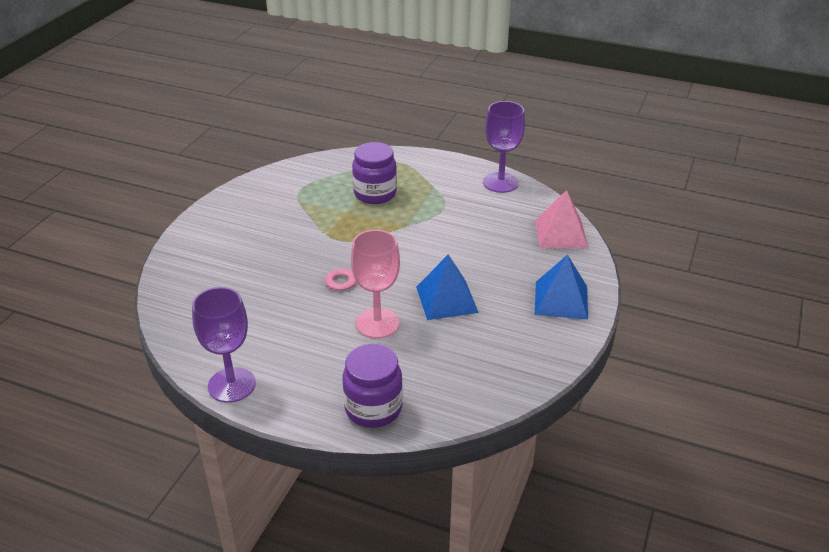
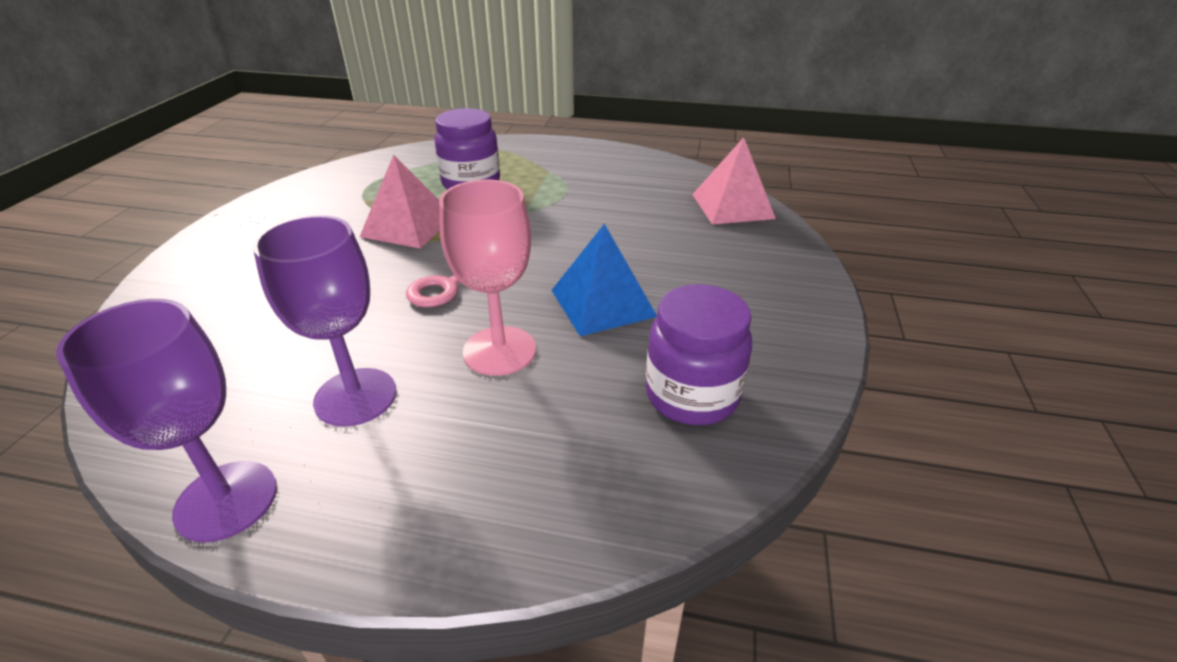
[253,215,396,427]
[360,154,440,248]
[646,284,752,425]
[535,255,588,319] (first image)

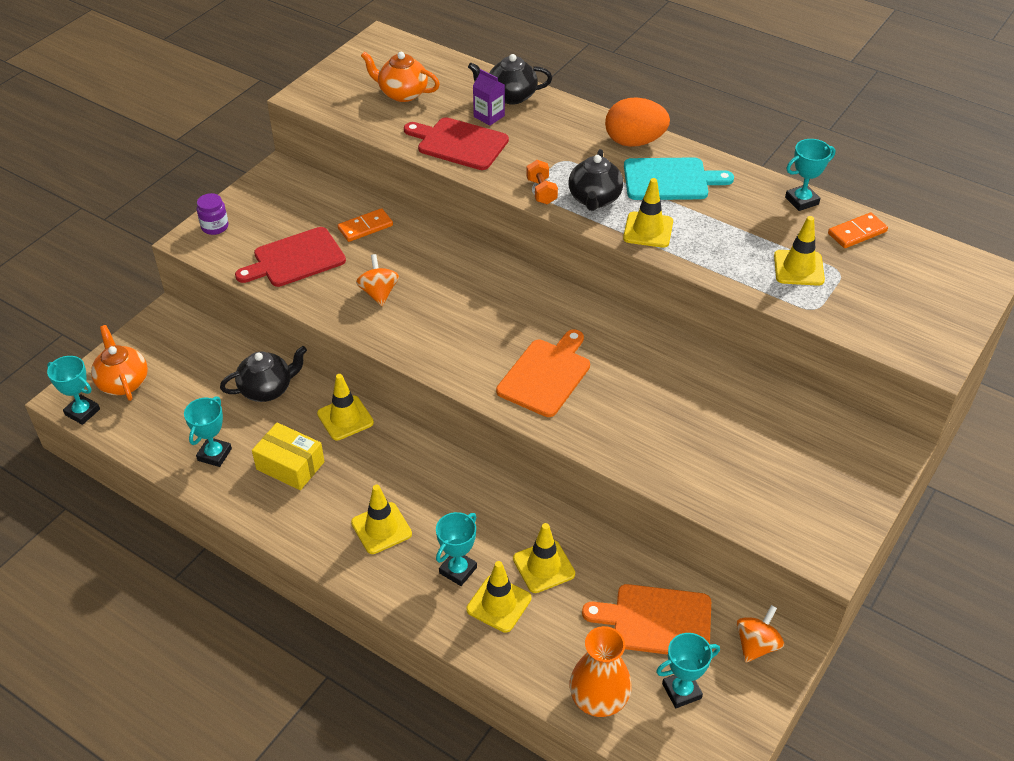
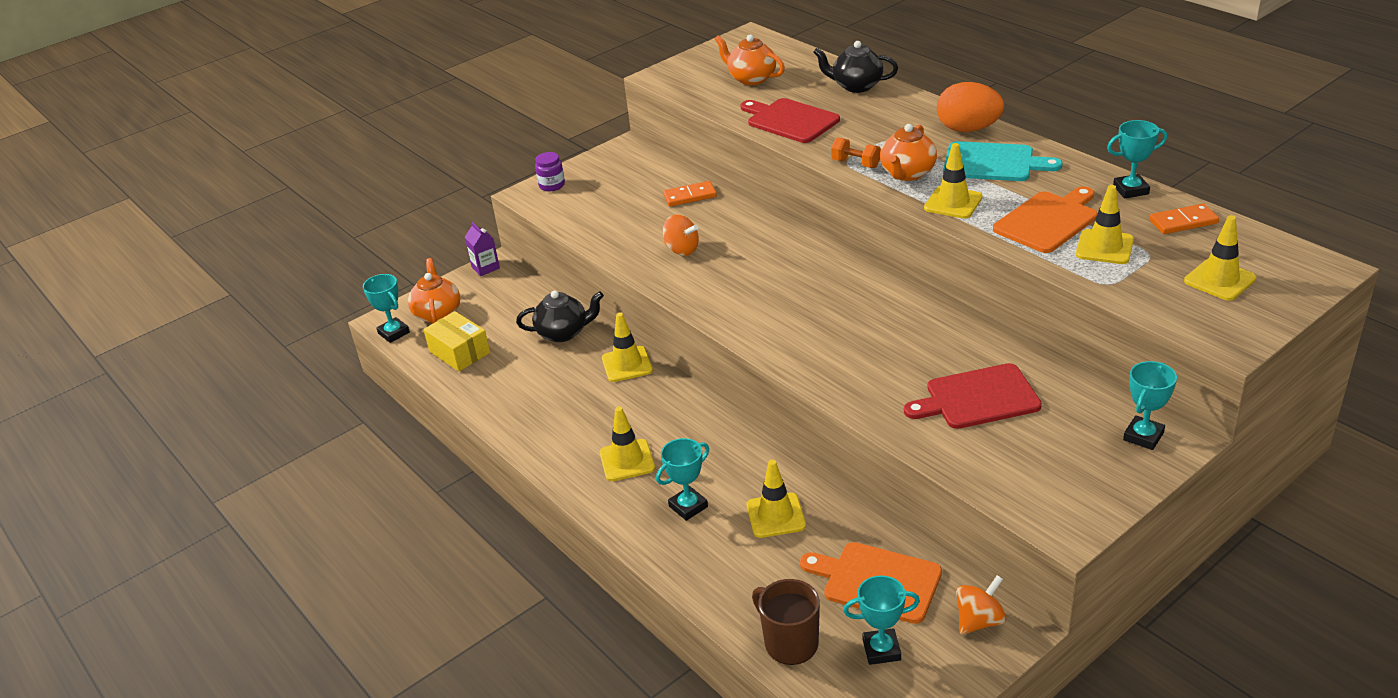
[423,311,490,372]
[465,222,500,276]
[663,214,699,256]
[752,579,820,665]
[831,138,881,168]
[880,124,937,181]
[904,363,1042,429]
[993,186,1098,253]
[1123,361,1177,450]
[1184,215,1256,301]

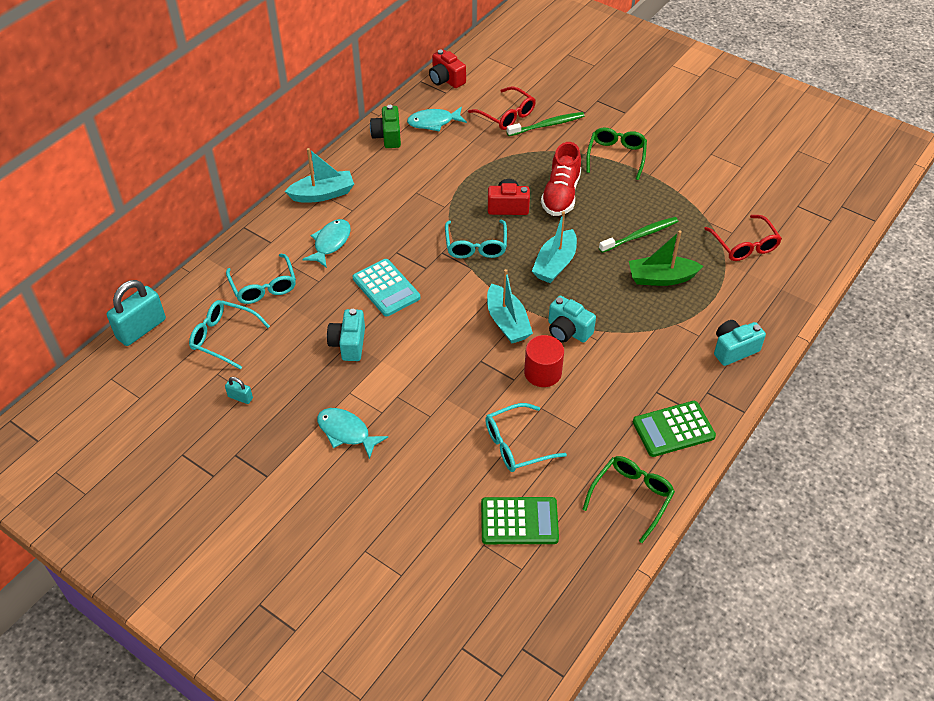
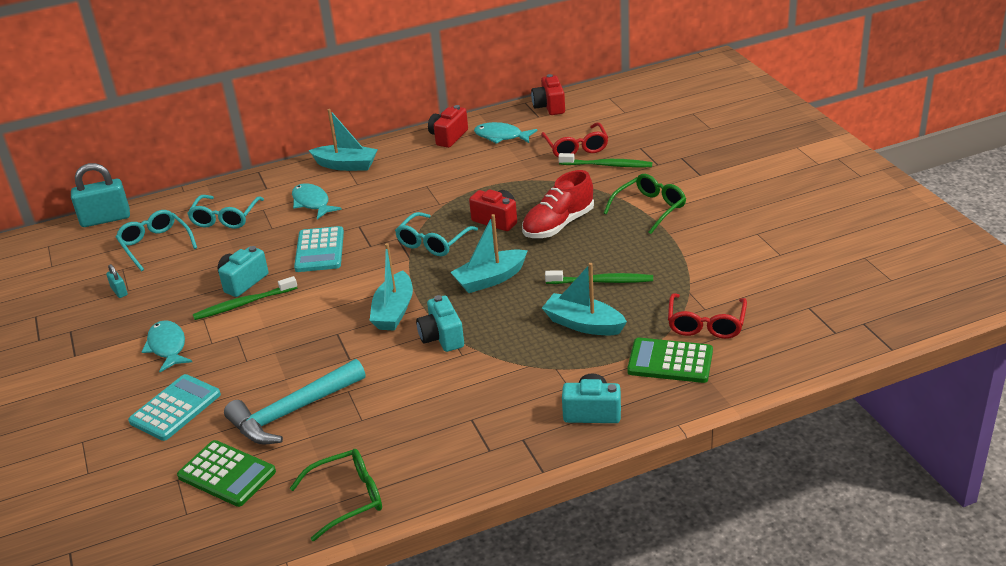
[128,374,221,441]
[193,276,297,320]
[224,359,365,444]
[292,183,342,219]
[428,105,468,148]
[542,263,627,335]
[627,338,713,383]
[524,335,564,387] (first image)

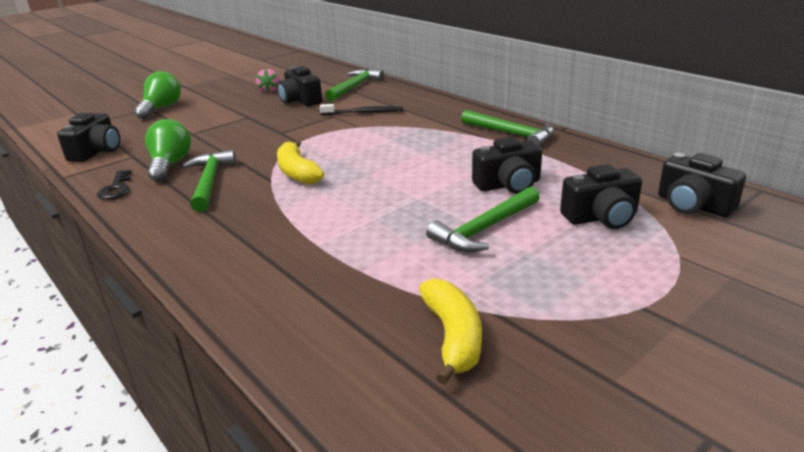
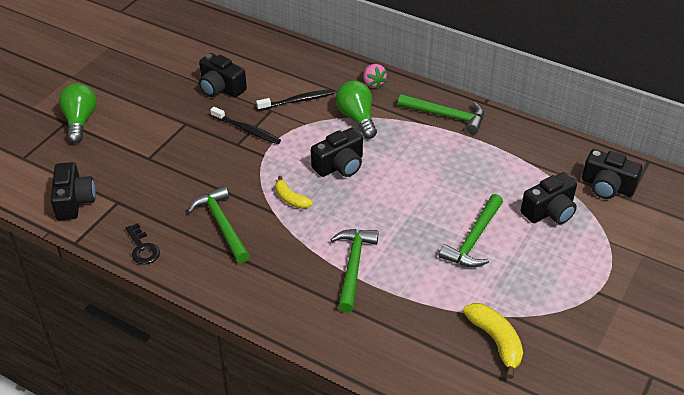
[210,107,281,144]
[275,176,313,209]
[311,128,363,177]
[330,229,379,313]
[336,81,377,139]
[363,64,387,89]

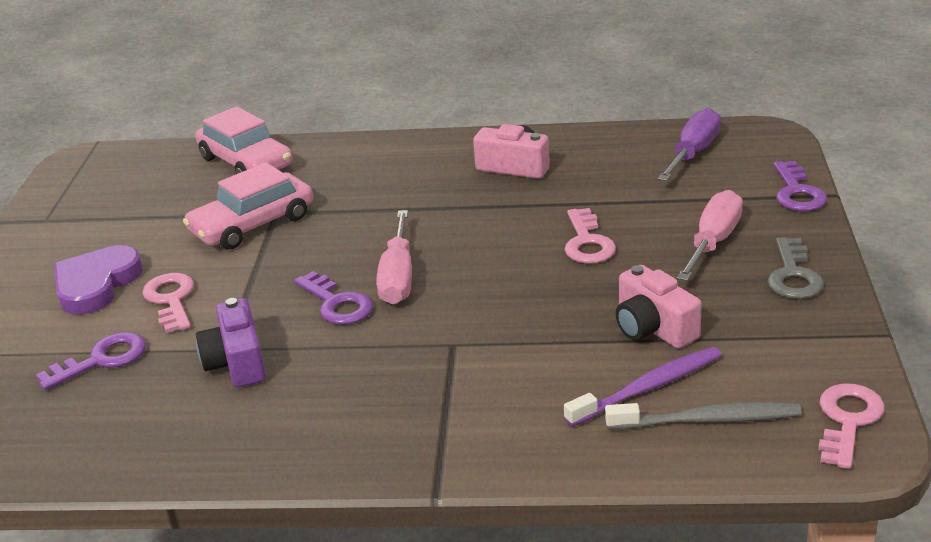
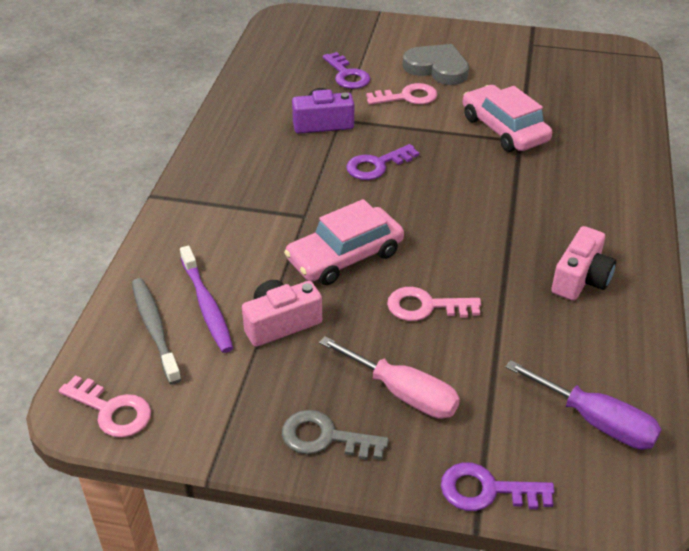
[132,278,182,384]
[284,199,404,285]
[403,44,469,85]
[376,210,412,304] (first image)

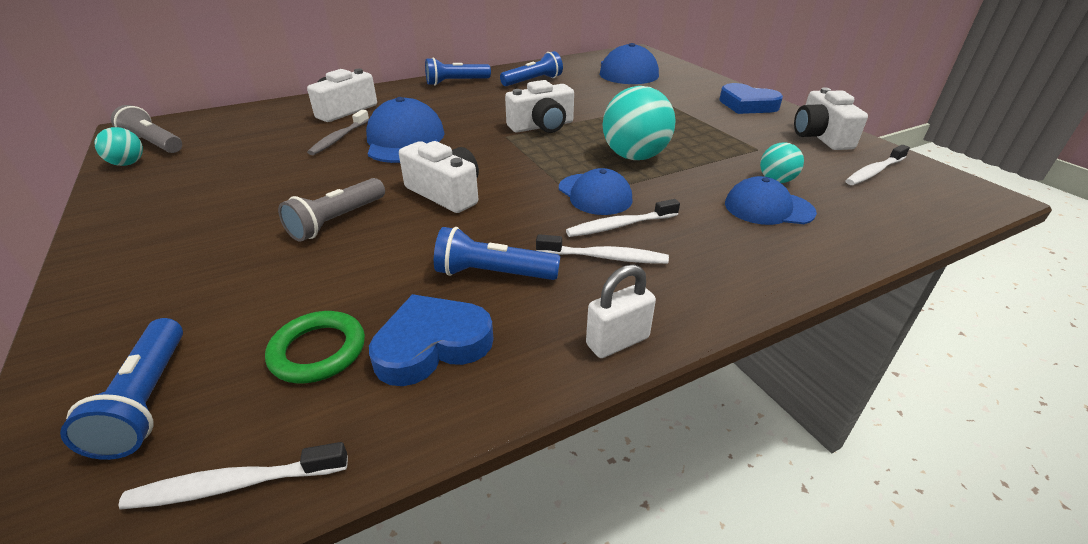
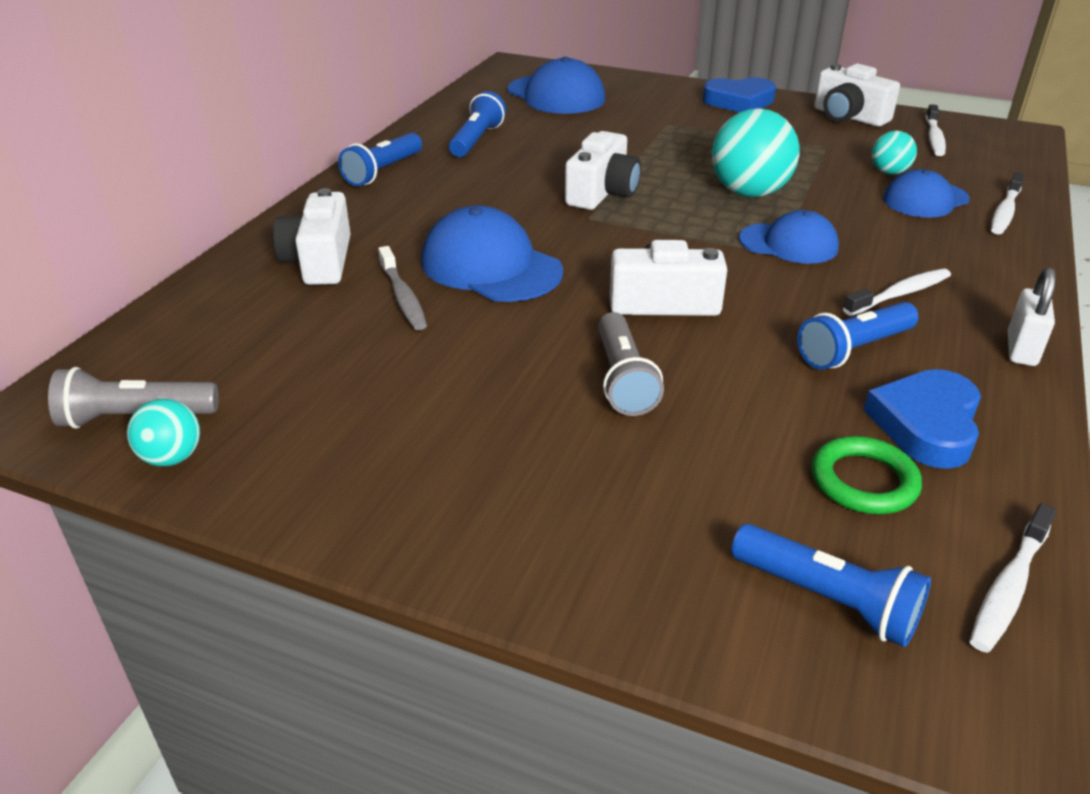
[991,172,1025,234]

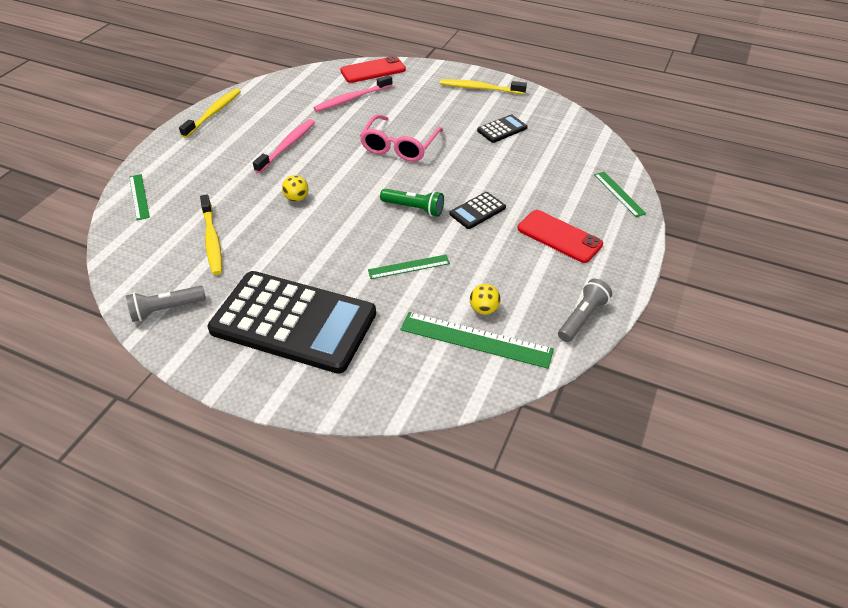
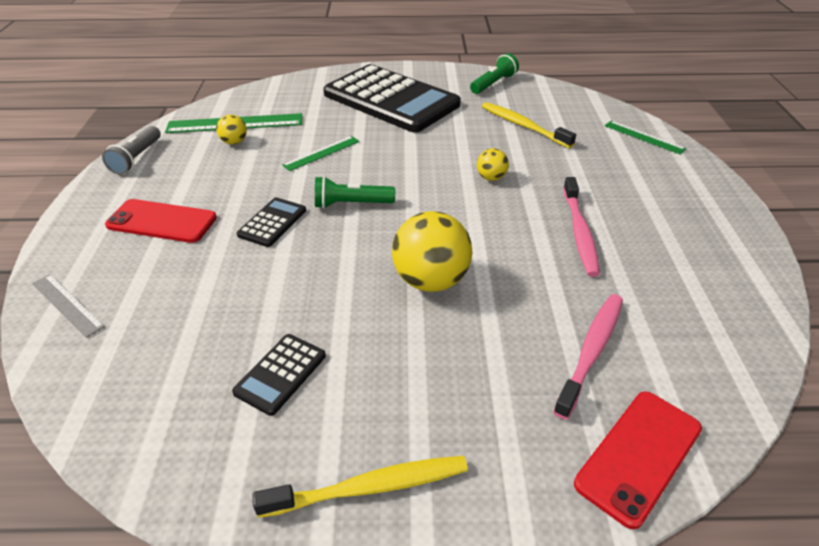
[32,274,105,338]
[323,64,461,133]
[392,211,473,292]
[470,53,519,94]
[179,88,241,138] (first image)

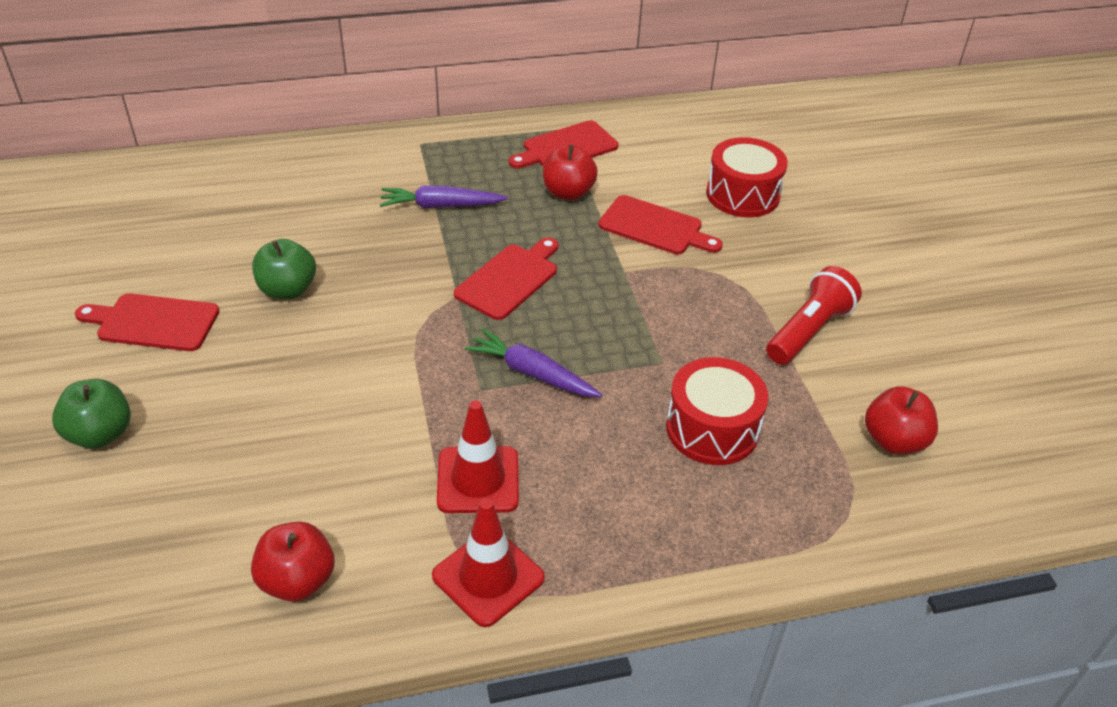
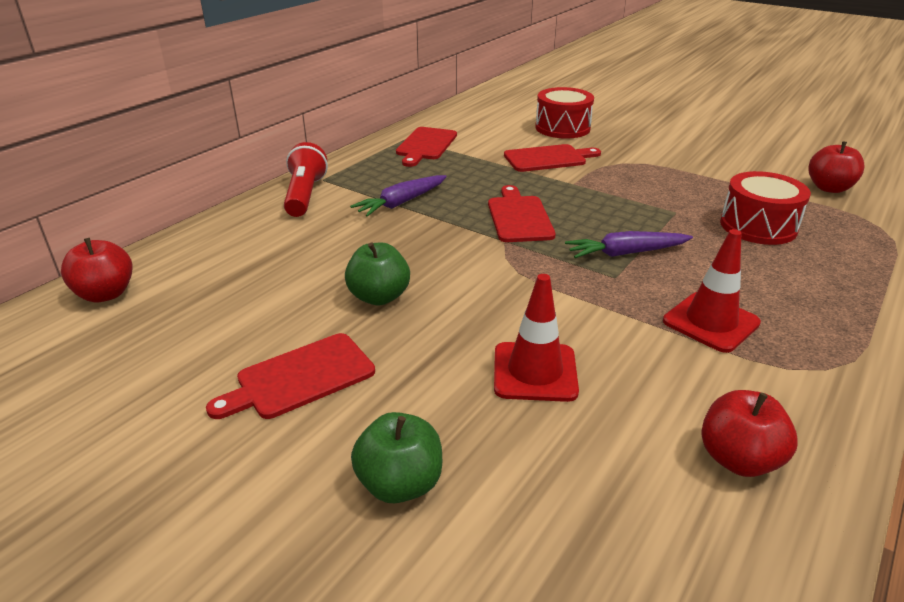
[61,238,133,303]
[284,142,328,217]
[494,274,579,402]

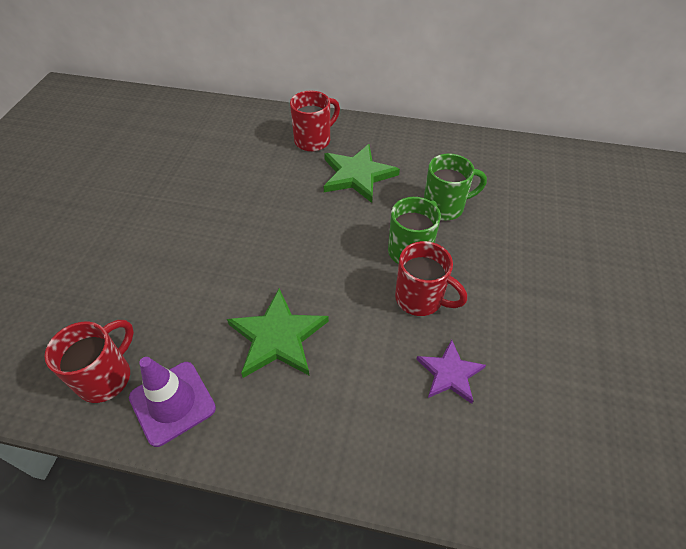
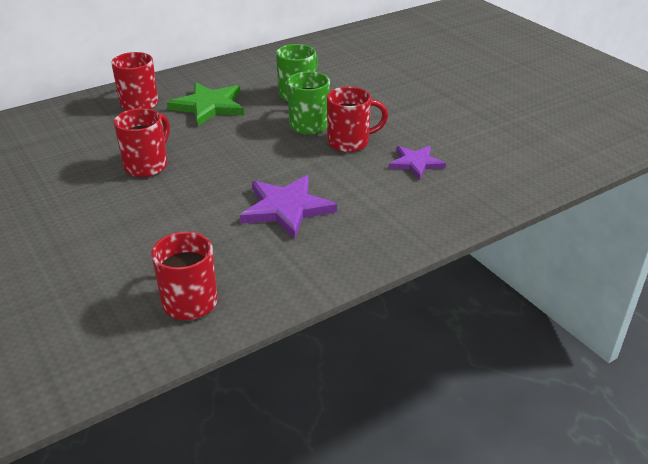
[114,108,170,177]
[240,175,337,239]
[129,357,216,447] (first image)

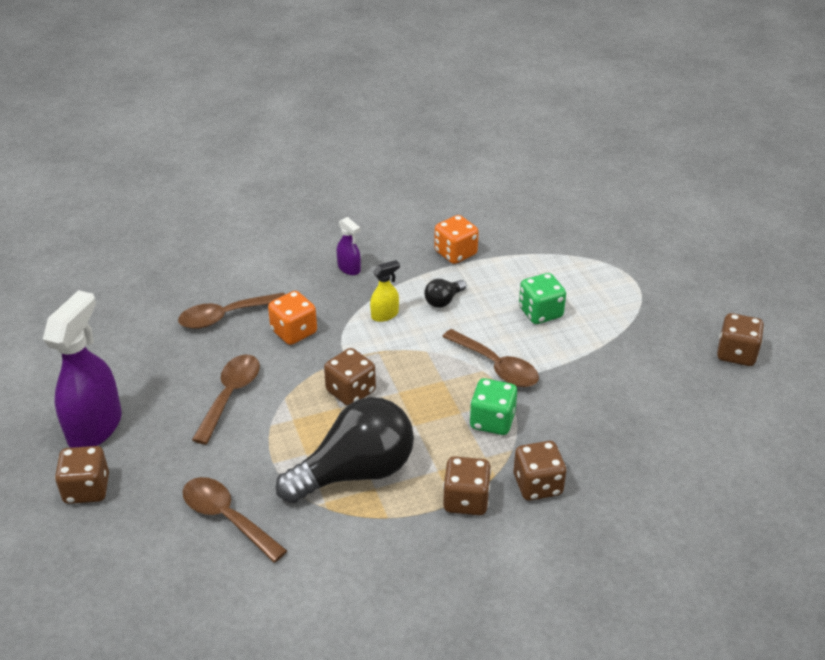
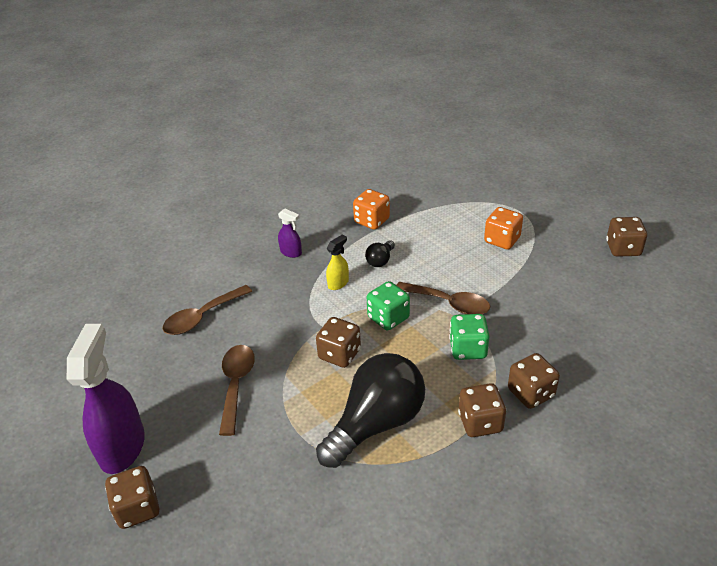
[367,281,410,330]
[484,207,523,249]
[183,477,287,563] (first image)

